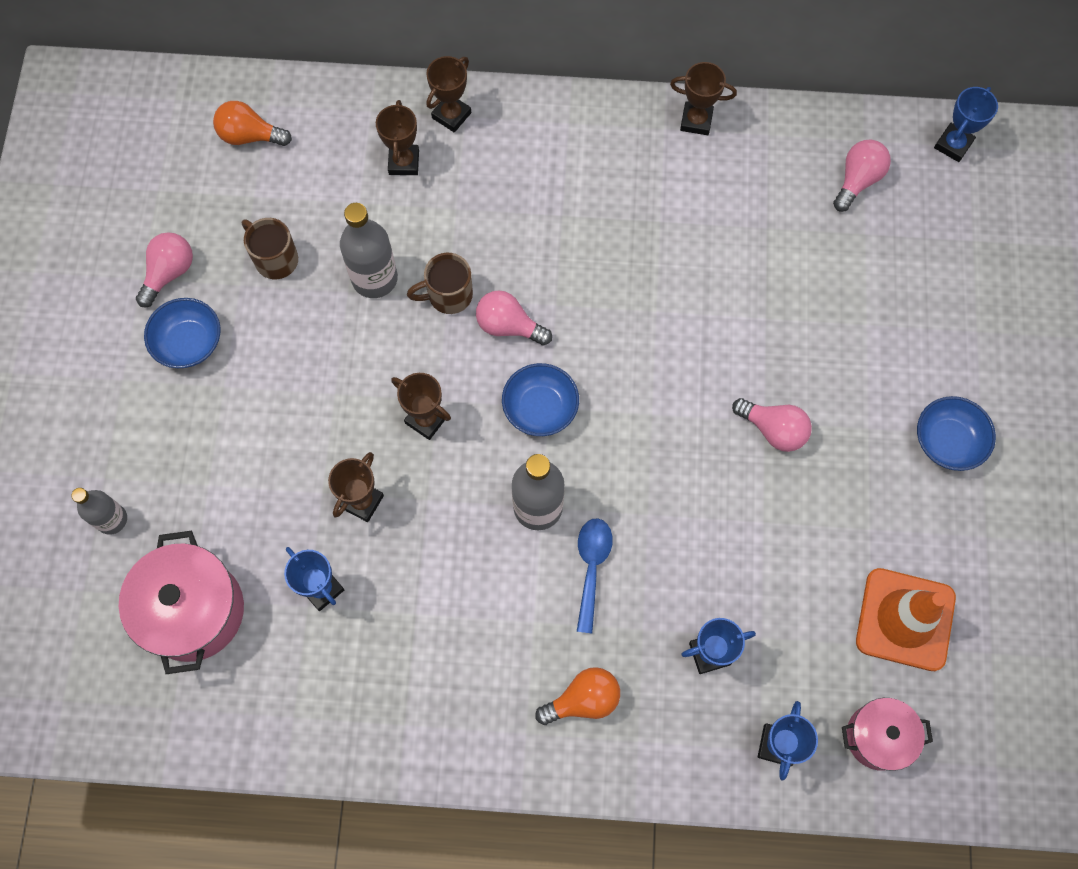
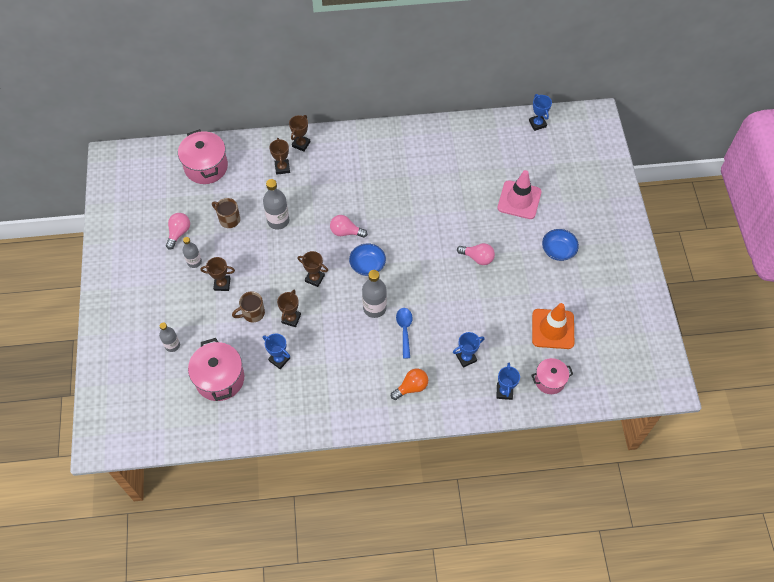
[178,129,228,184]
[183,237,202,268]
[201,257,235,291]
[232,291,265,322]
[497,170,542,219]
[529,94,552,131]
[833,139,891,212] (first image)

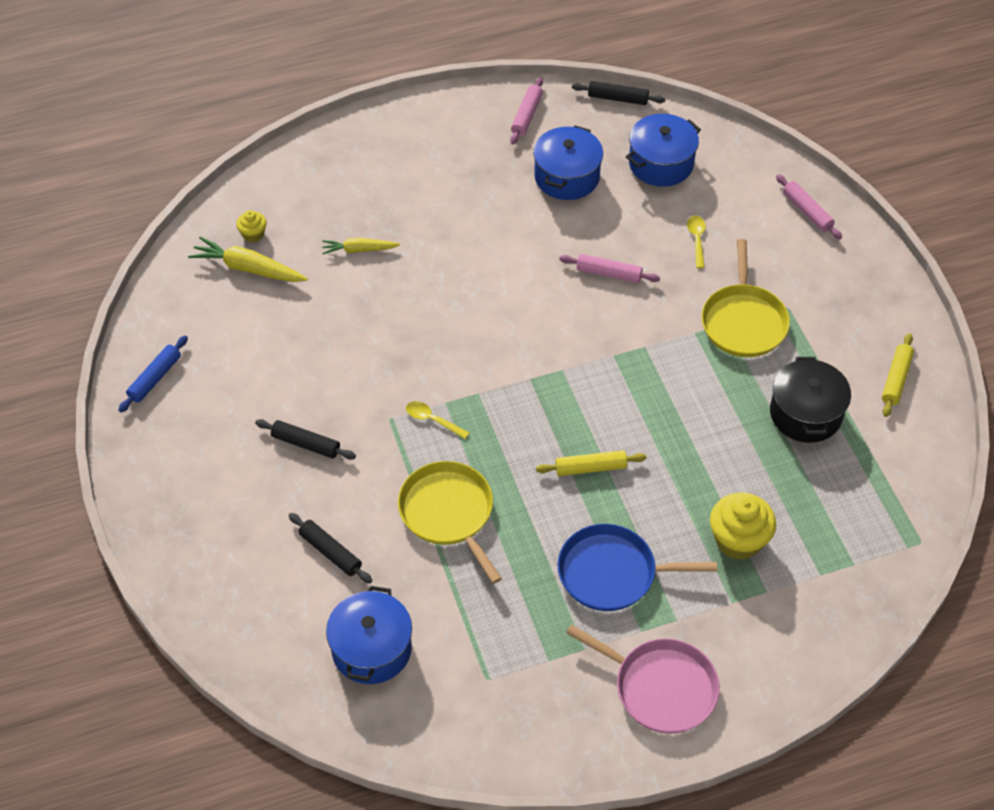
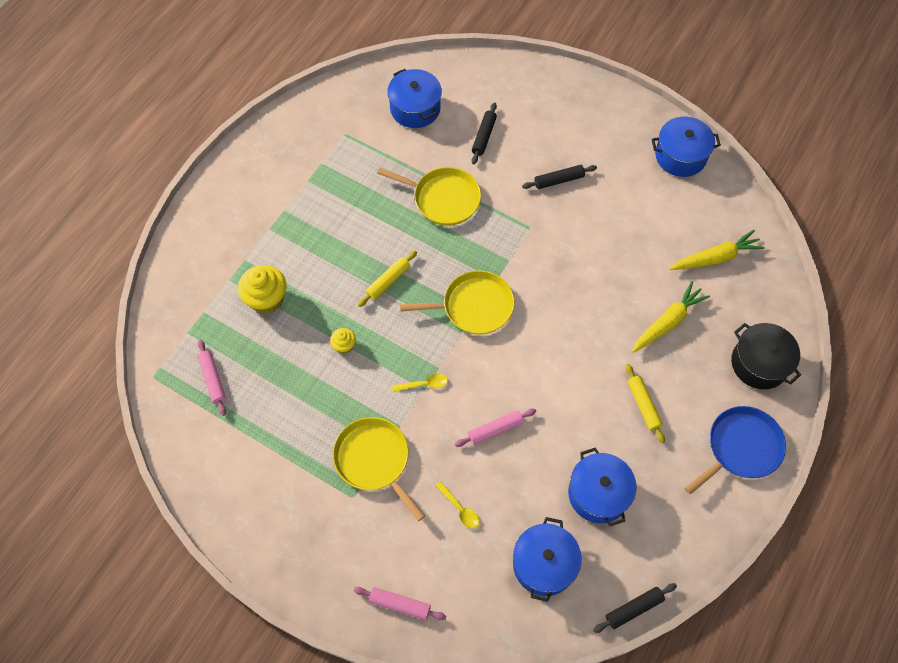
[197,340,226,416]
[330,328,356,354]
[392,373,448,392]
[400,271,515,334]
[472,103,497,164]
[626,364,665,443]
[632,281,710,353]
[651,117,721,177]
[685,406,786,495]
[731,323,801,389]
[566,625,720,734] (first image)

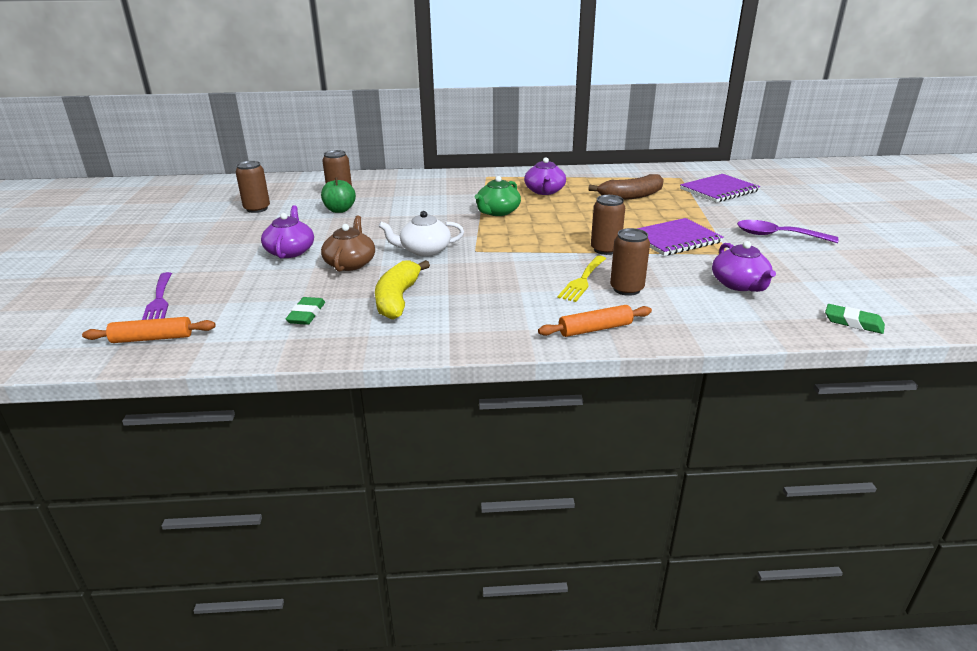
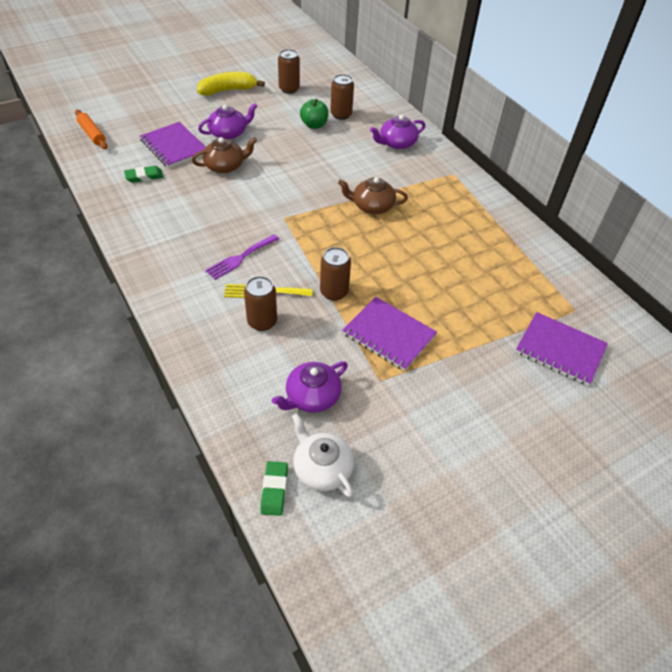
[140,122,206,168]
[197,72,265,96]
[205,234,279,280]
[292,413,354,497]
[338,177,408,214]
[370,115,425,149]
[538,305,652,337] (first image)
[588,174,664,200] (first image)
[737,220,838,243] (first image)

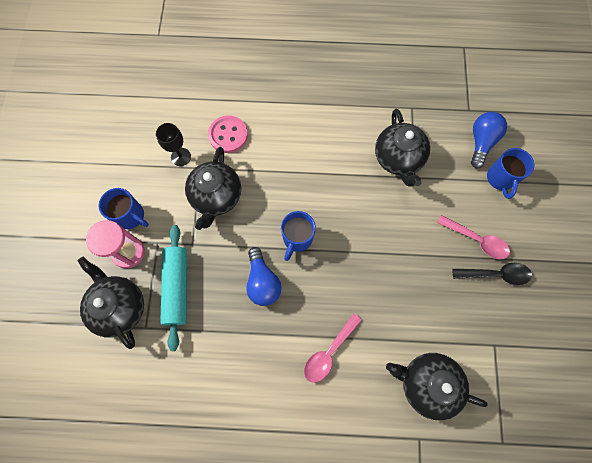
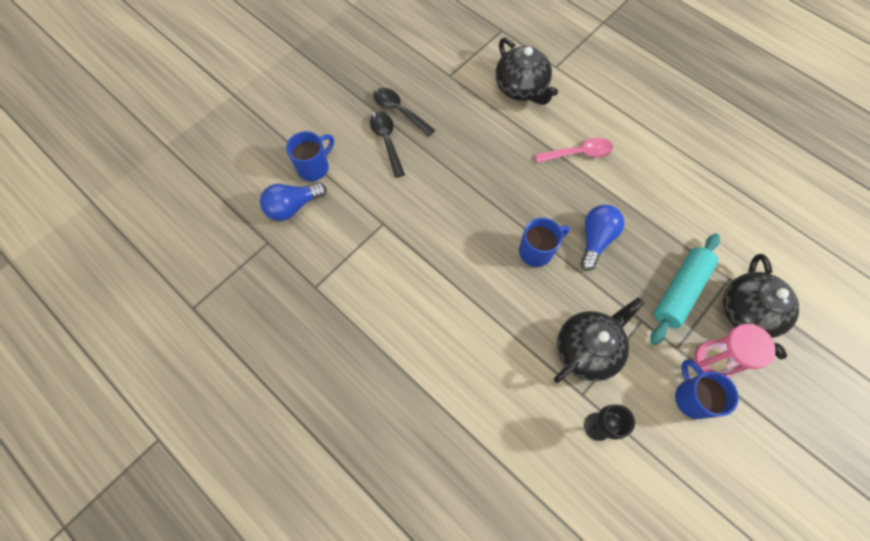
[370,111,405,178]
[208,116,248,153] (first image)
[375,109,430,187] (first image)

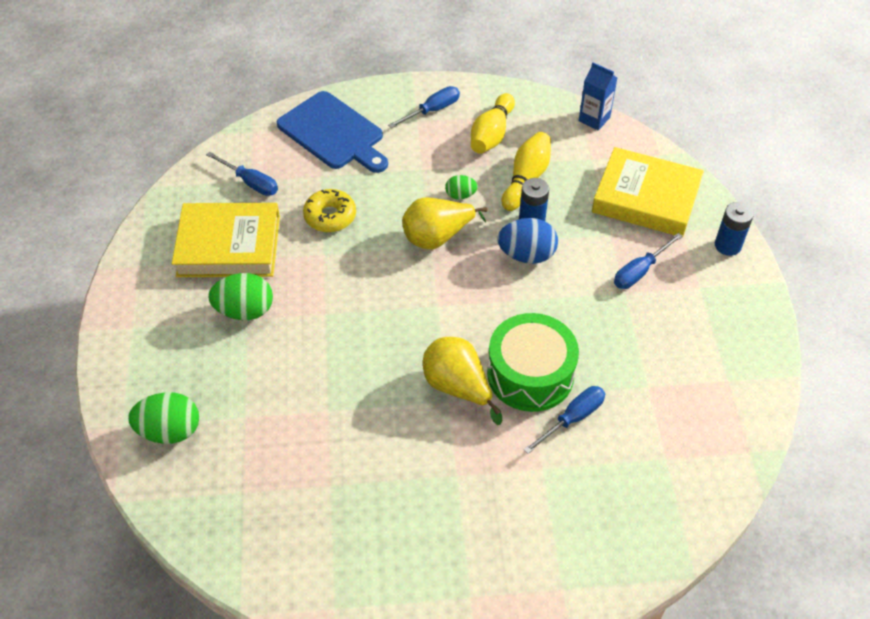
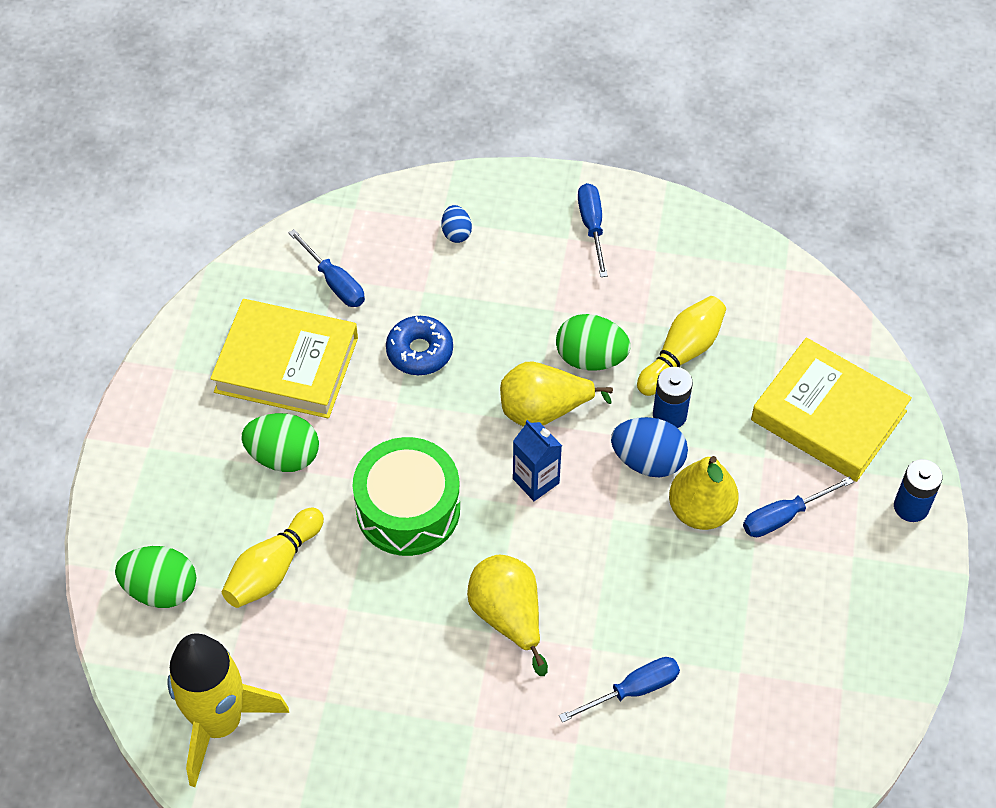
[167,633,289,787]
[222,508,324,608]
[353,437,460,556]
[386,316,453,375]
[442,205,472,243]
[513,420,562,501]
[556,314,631,371]
[578,183,607,277]
[669,456,739,530]

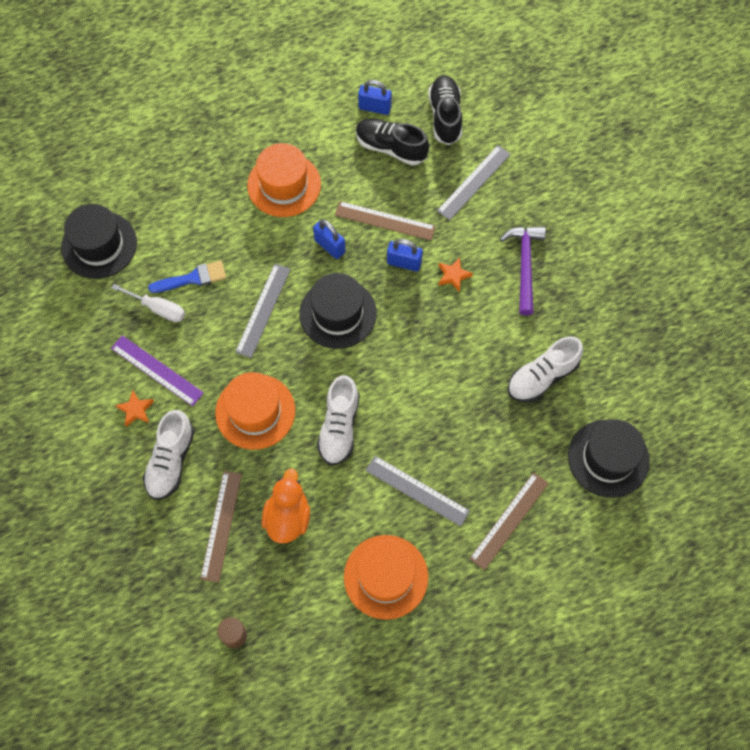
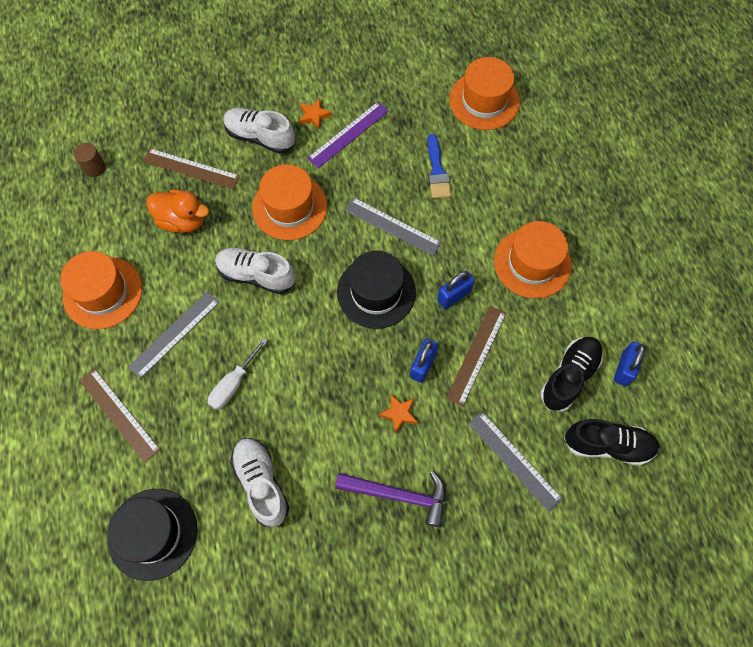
[208,338,268,410]
[449,57,520,130]

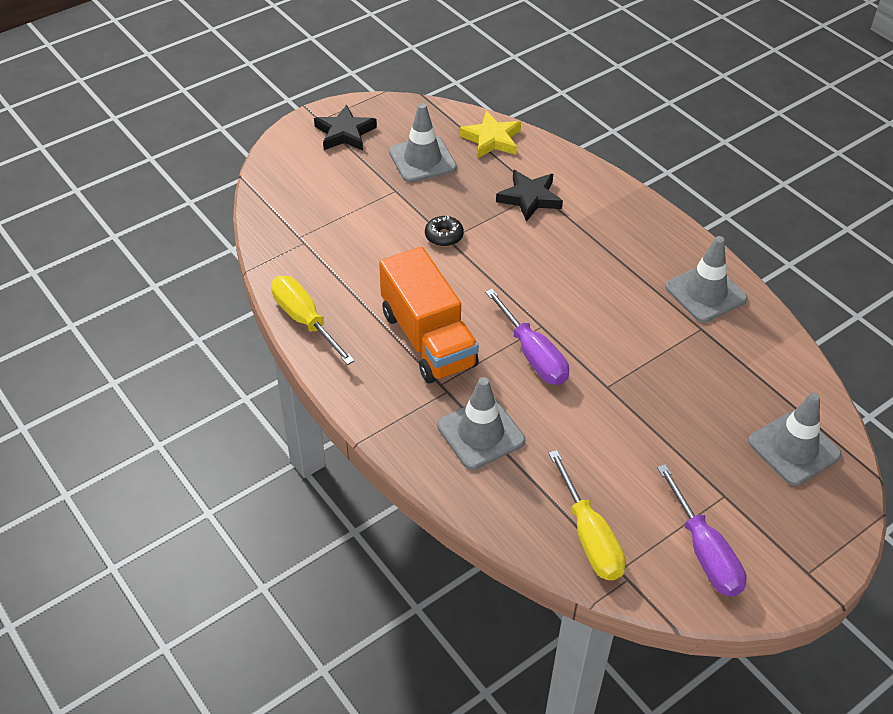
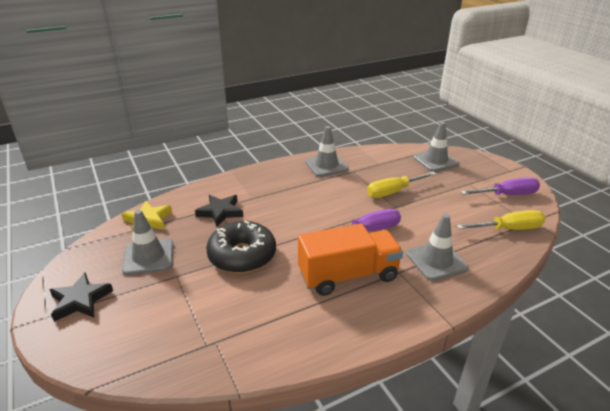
[206,221,276,273]
[367,172,436,198]

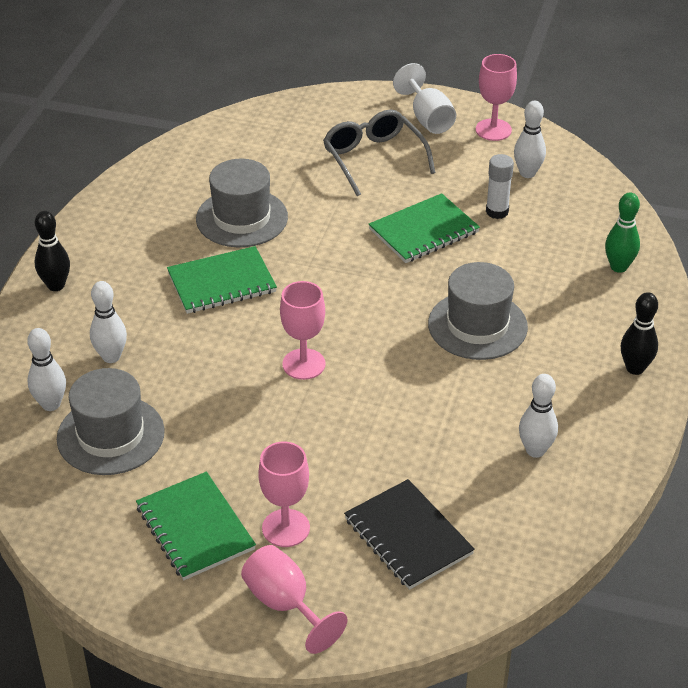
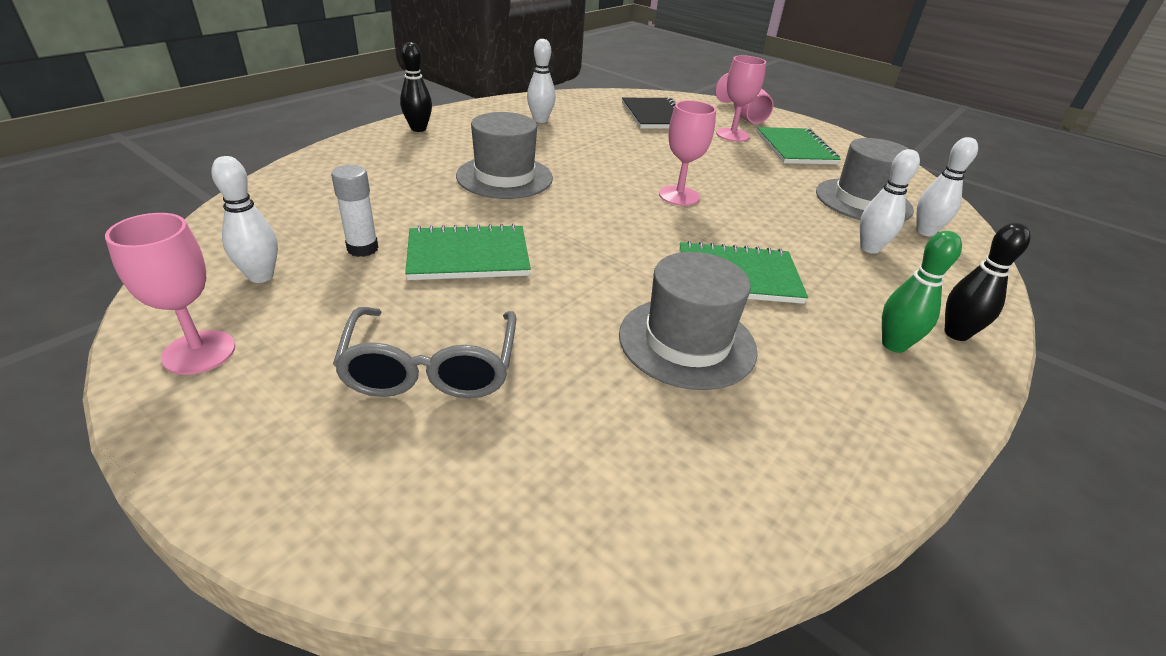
[882,231,962,353]
[393,63,456,134] (first image)

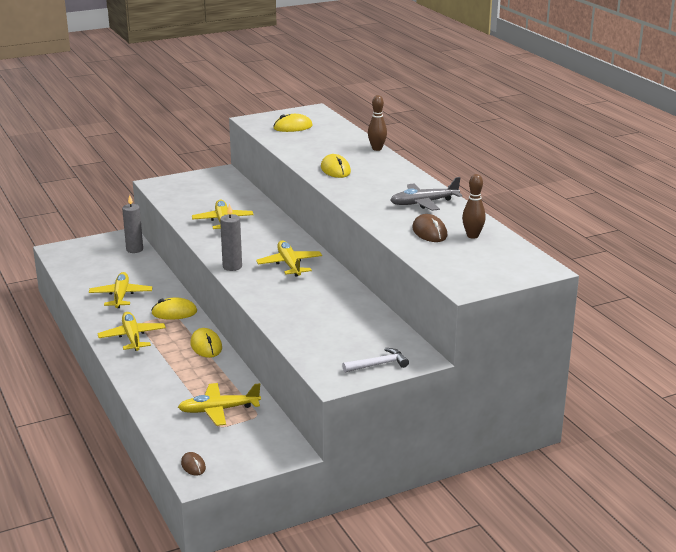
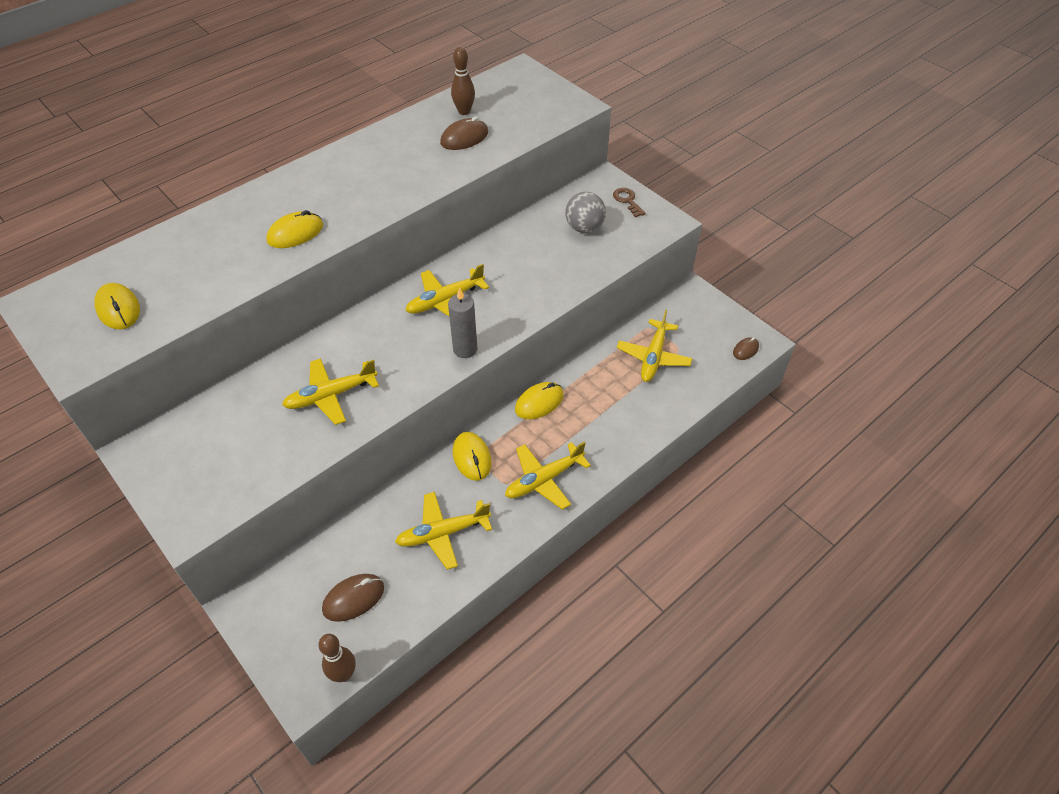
[318,634,356,682]
[322,574,384,622]
[565,192,606,233]
[613,188,646,218]
[617,310,693,382]
[122,195,143,253] (first image)
[390,177,462,211] (first image)

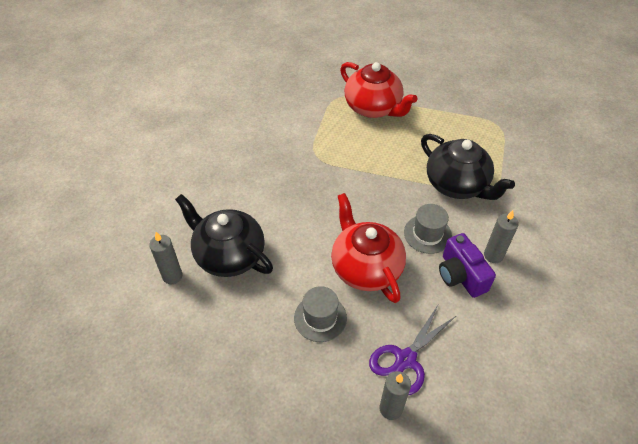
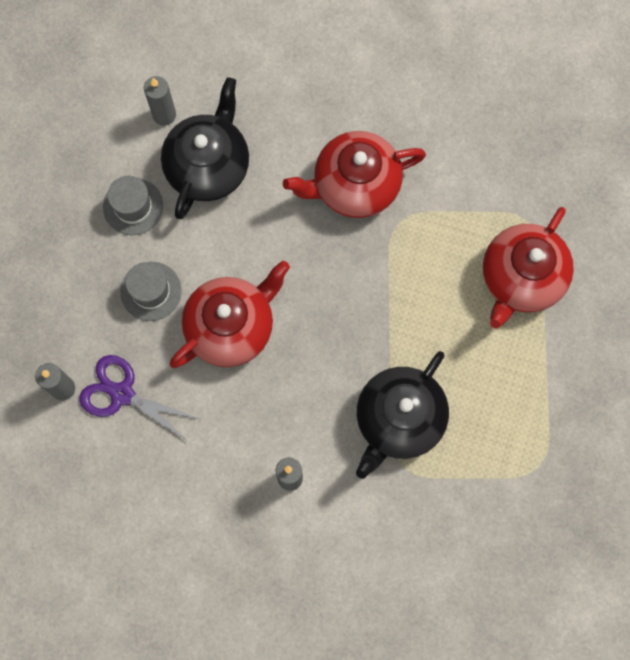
[103,176,163,235]
[283,131,426,218]
[439,233,496,298] (first image)

